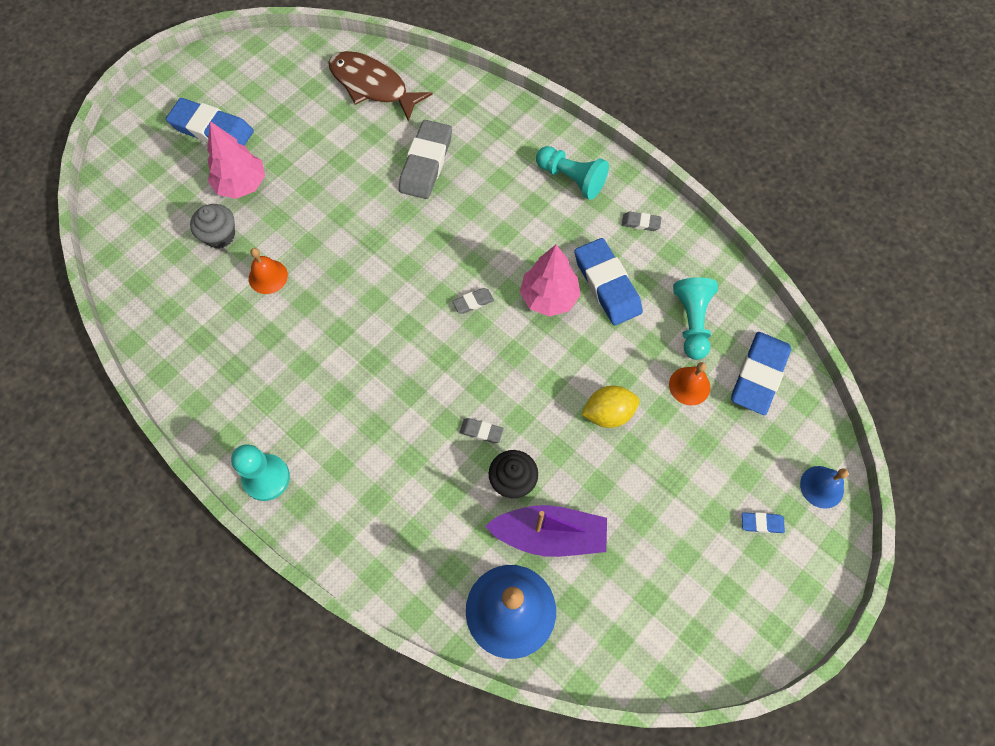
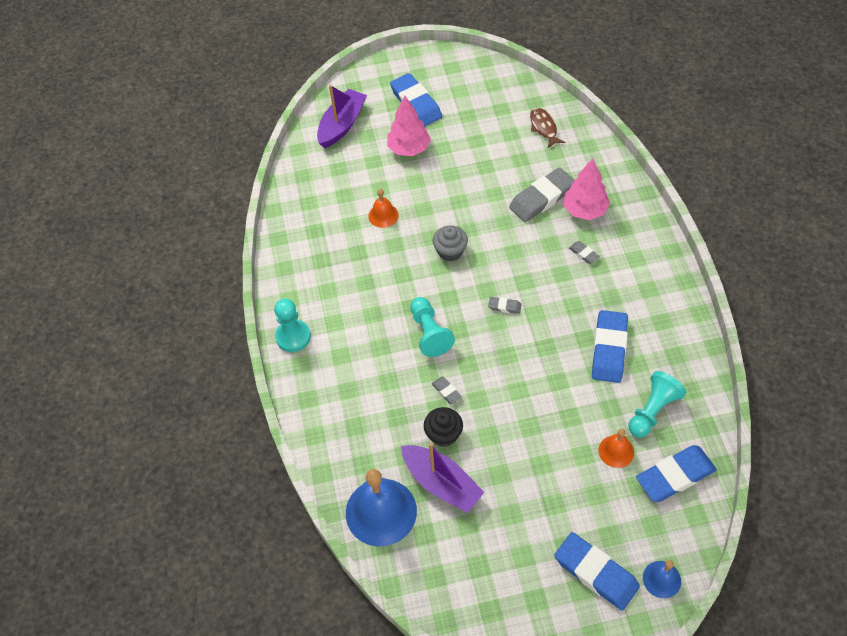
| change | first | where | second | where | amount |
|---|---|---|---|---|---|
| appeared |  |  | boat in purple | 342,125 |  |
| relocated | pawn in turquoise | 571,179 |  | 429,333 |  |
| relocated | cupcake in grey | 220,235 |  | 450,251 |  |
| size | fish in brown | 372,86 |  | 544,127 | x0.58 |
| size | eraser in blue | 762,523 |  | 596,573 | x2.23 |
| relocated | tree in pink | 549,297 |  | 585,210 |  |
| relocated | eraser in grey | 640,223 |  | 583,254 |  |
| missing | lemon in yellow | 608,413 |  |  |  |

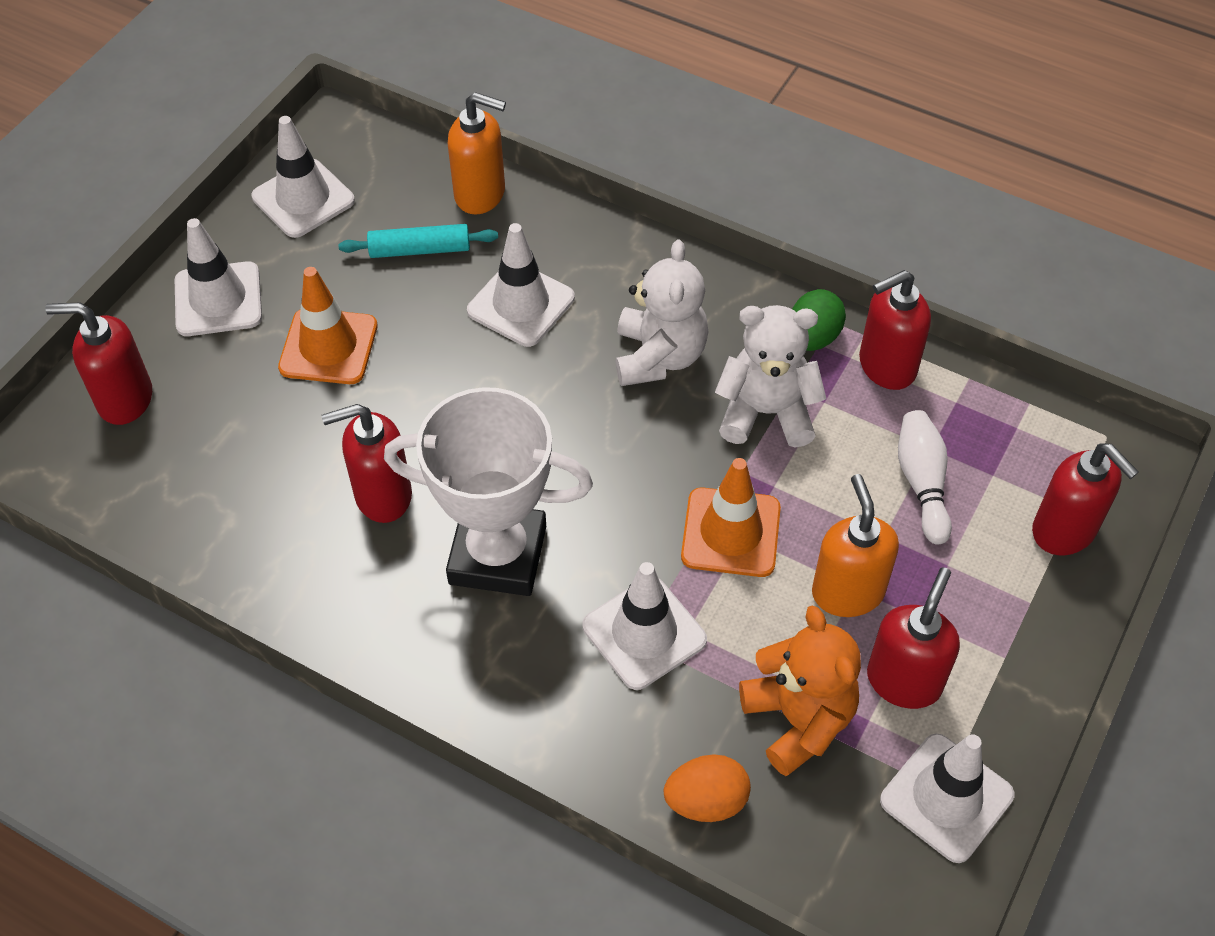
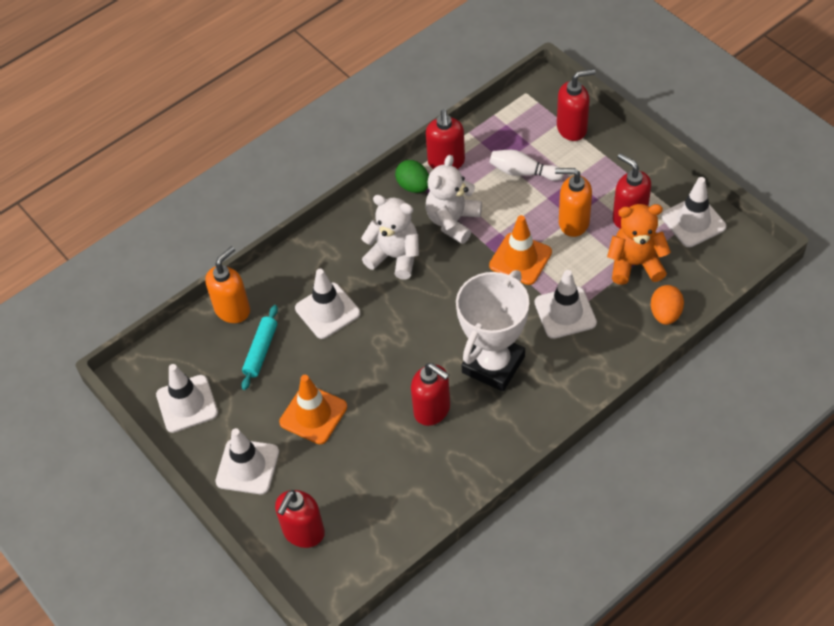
| change | first | where | second | where | amount |
|---|---|---|---|---|---|
| spun | soap dispenser in red | 382,496 |  | 432,410 | 60 degrees counterclockwise |

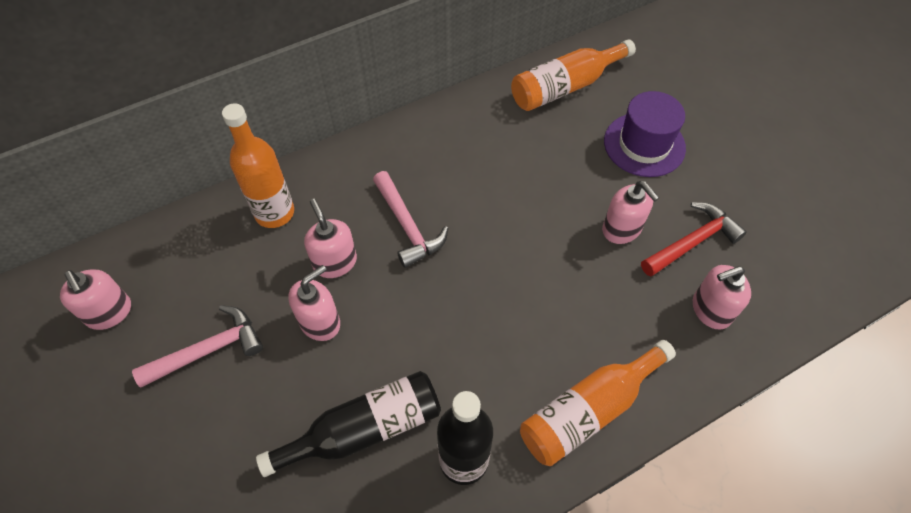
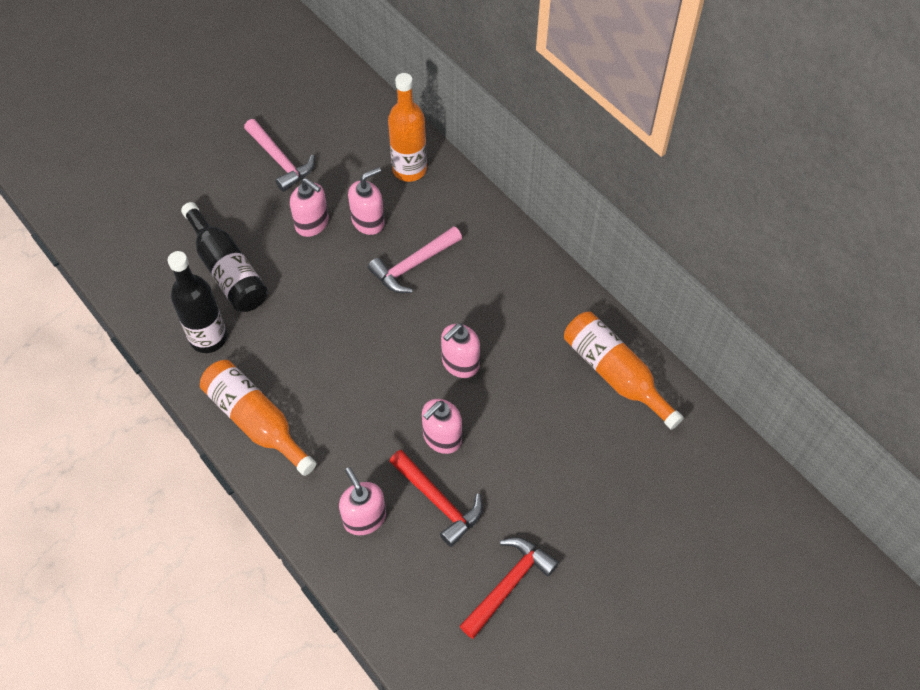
| change | first | where | second | where | amount |
|---|---|---|---|---|---|
| relocated | soap dispenser in pink | 109,312 |  | 460,363 |  |
| appeared |  |  | hammer in red | 508,584 |  |
| missing | hat in purple | 644,144 |  |  |  |

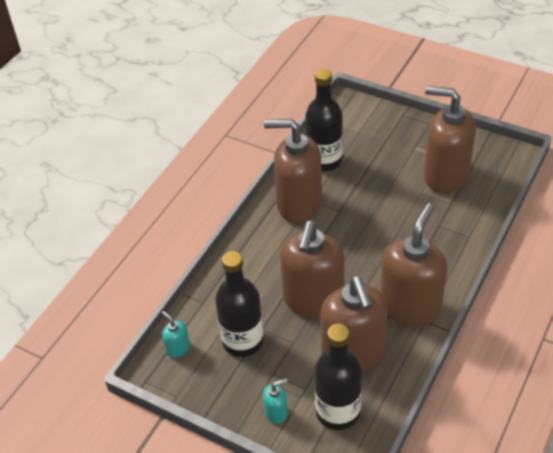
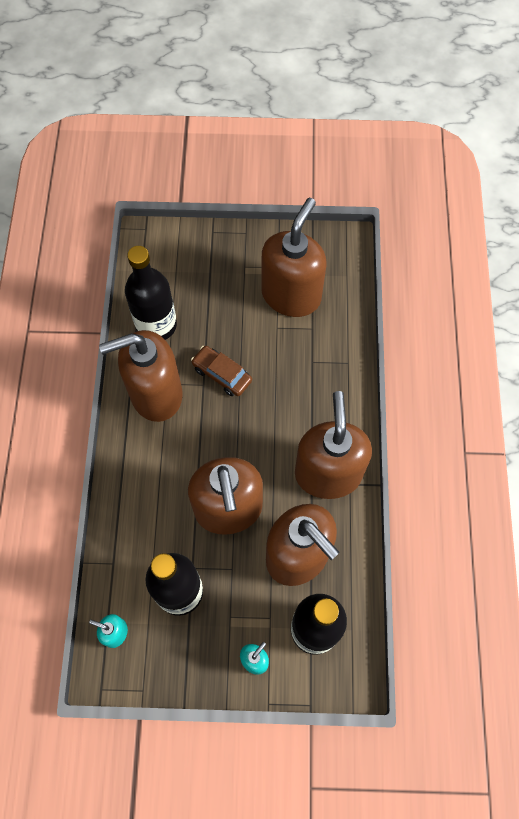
| change | first | where | second | where | amount |
|---|---|---|---|---|---|
| appeared |  |  | car in brown | 222,374 |  |
| spun | soap dispenser in brown | 445,175 |  | 291,295 | 120 degrees clockwise |

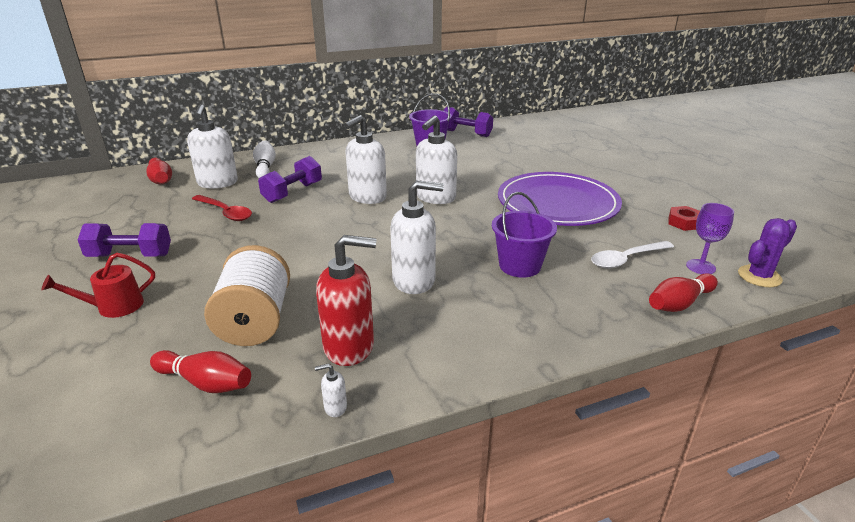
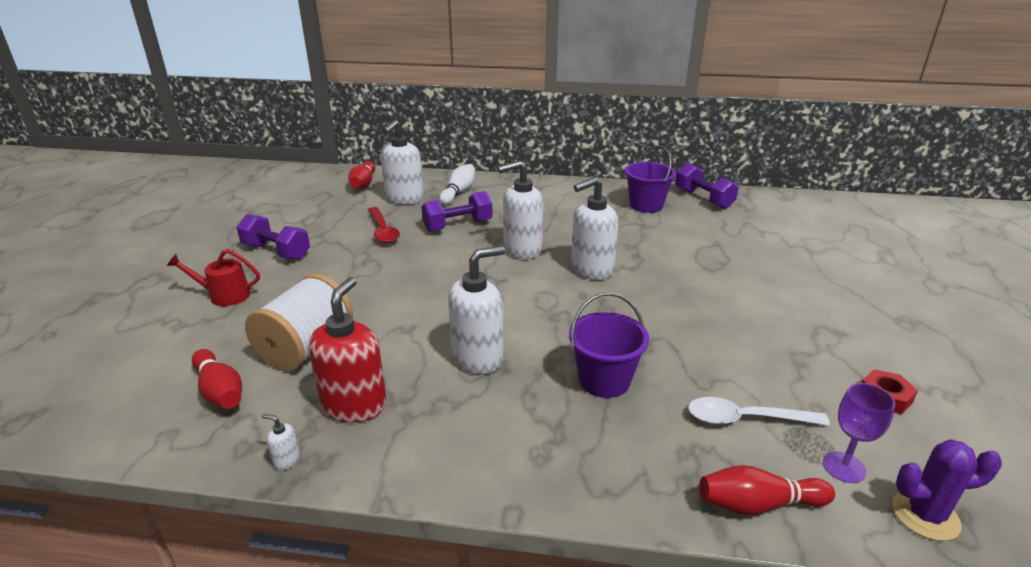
| change | first | where | second | where | amount |
|---|---|---|---|---|---|
| spun | soap dispenser in red | 349,347 |  | 354,405 | 105 degrees counterclockwise |
| spun | soap dispenser in white | 414,280 |  | 478,358 | 60 degrees counterclockwise |
| missing | plate in purple | 557,203 |  |  |  |

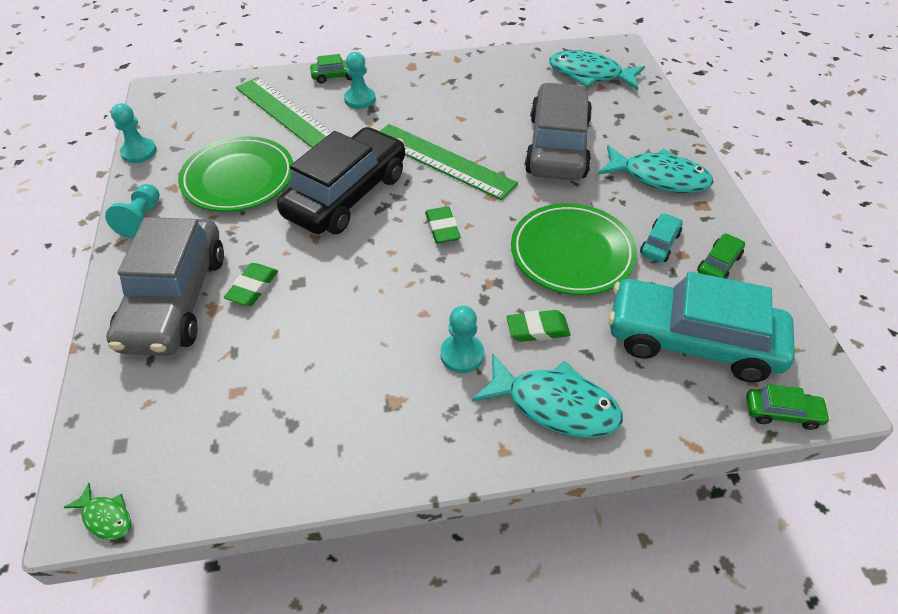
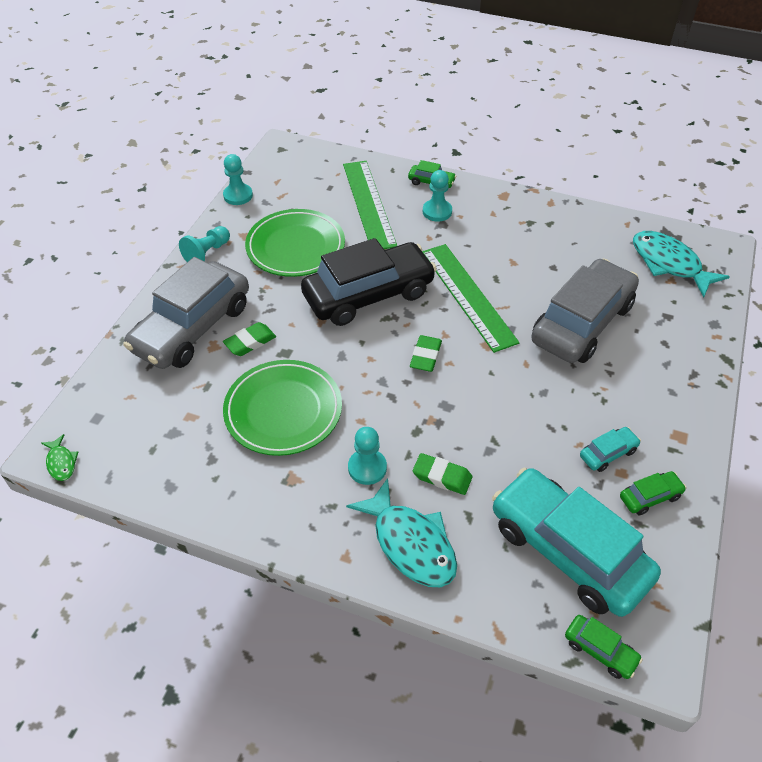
| change | first | where | second | where | amount |
|---|---|---|---|---|---|
| relocated | plate in green | 572,253 |  | 283,411 |  |
| missing | fish in turquoise | 659,178 |  |  |  |

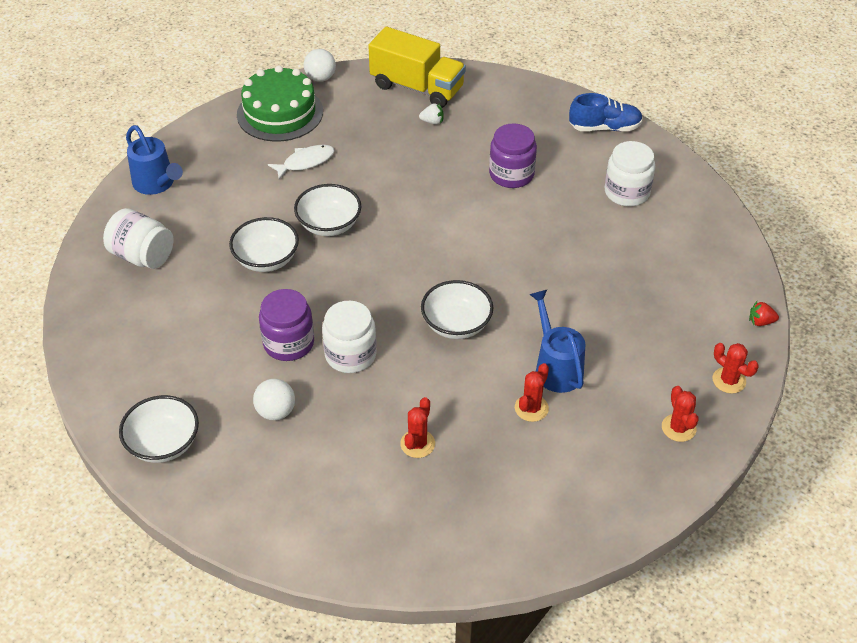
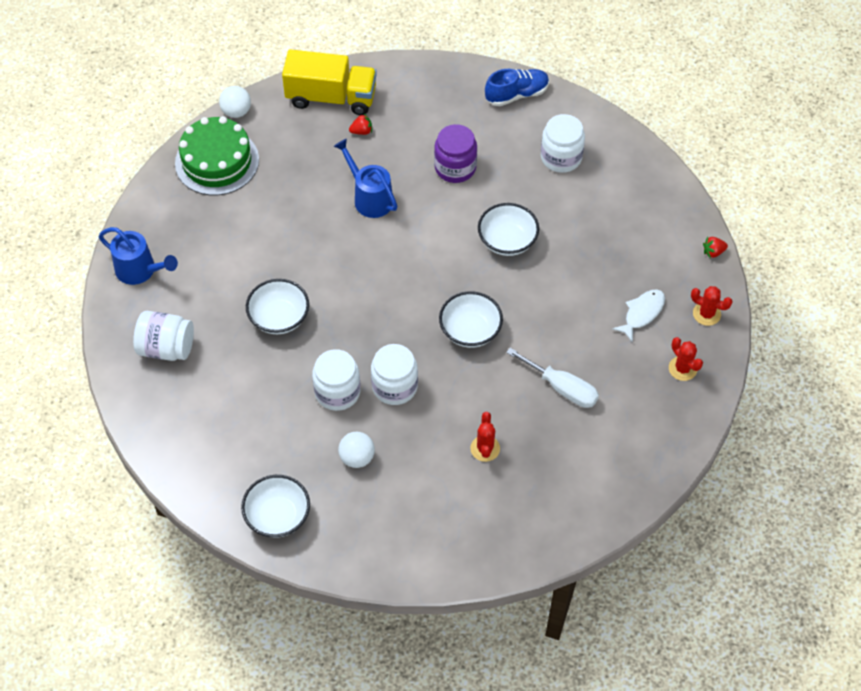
| change | first | where | second | where | amount |
|---|---|---|---|---|---|
| colour | jar in purple | 288,343 | jar in white | 337,392 |  |
| relocated | watering can in blue | 555,367 |  | 369,197 |  |
| colour | strawberry in white | 432,122 | strawberry in red | 361,131 |  |
| relocated | bowl in white | 329,225 |  | 507,241 |  |
| exchanged | cactus in red | 531,408 | screwdriver in white | 562,388 |  |
| relocated | fish in white | 305,162 |  | 642,313 |  |

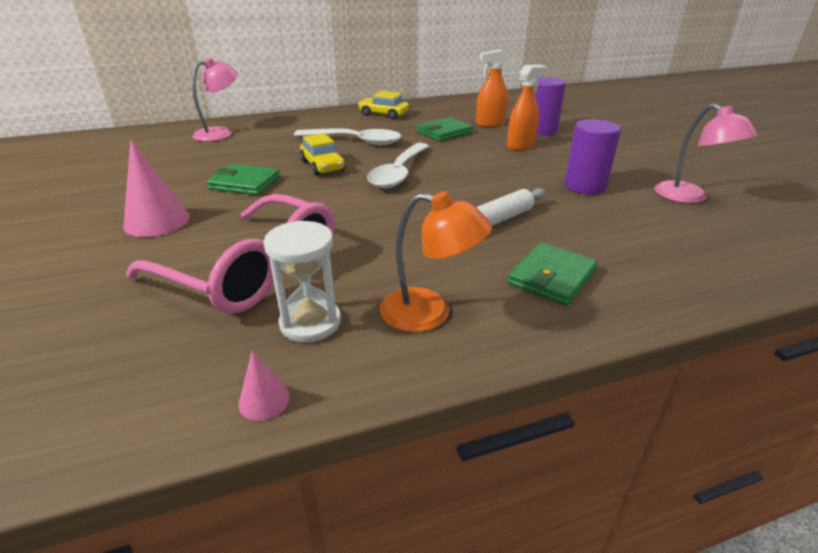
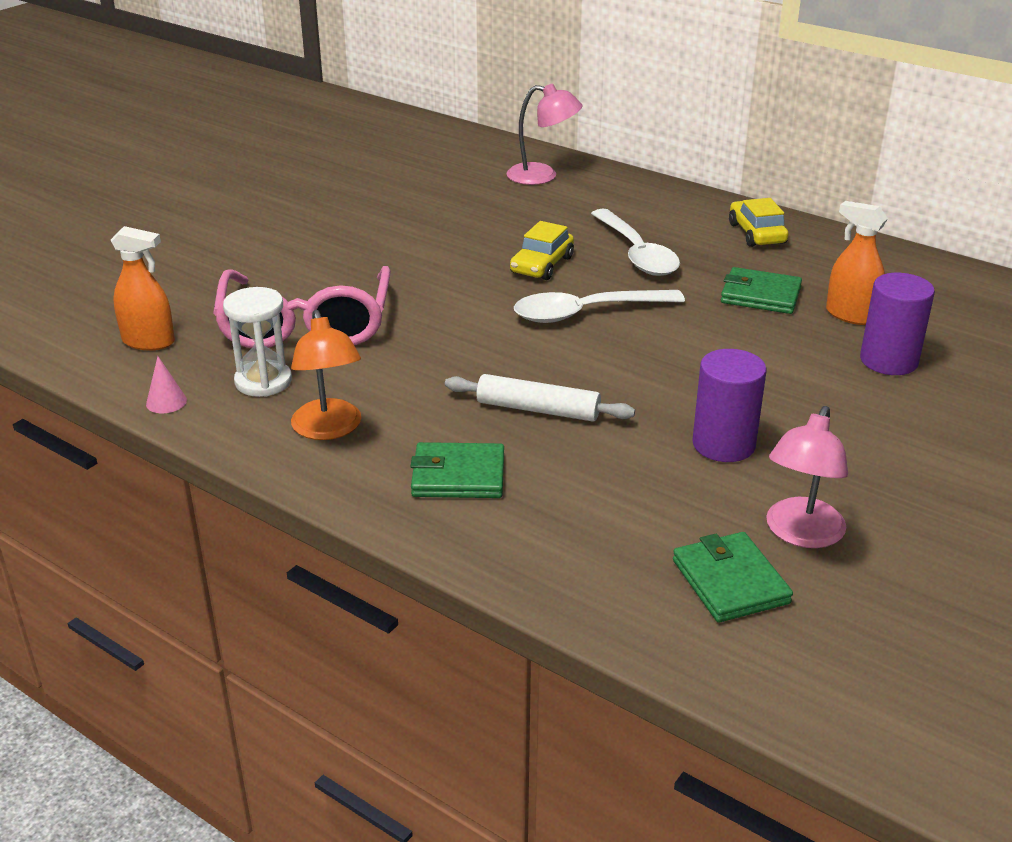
| change | first | where | second | where | amount |
|---|---|---|---|---|---|
| relocated | spray bottle in orange | 520,146 |  | 148,341 |  |
| relocated | wallet in green | 245,183 |  | 730,582 |  |
| missing | cone in pink | 157,221 |  |  |  |

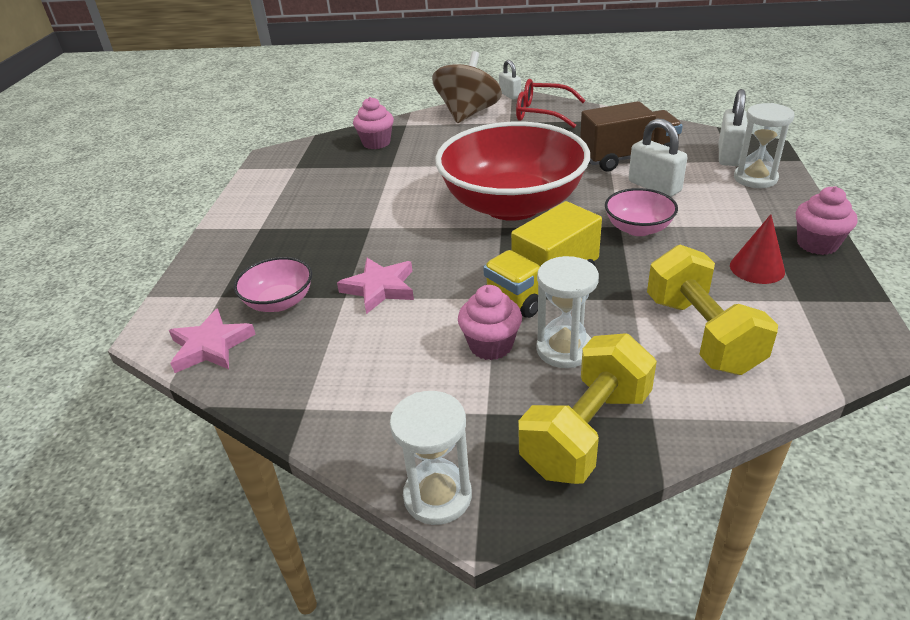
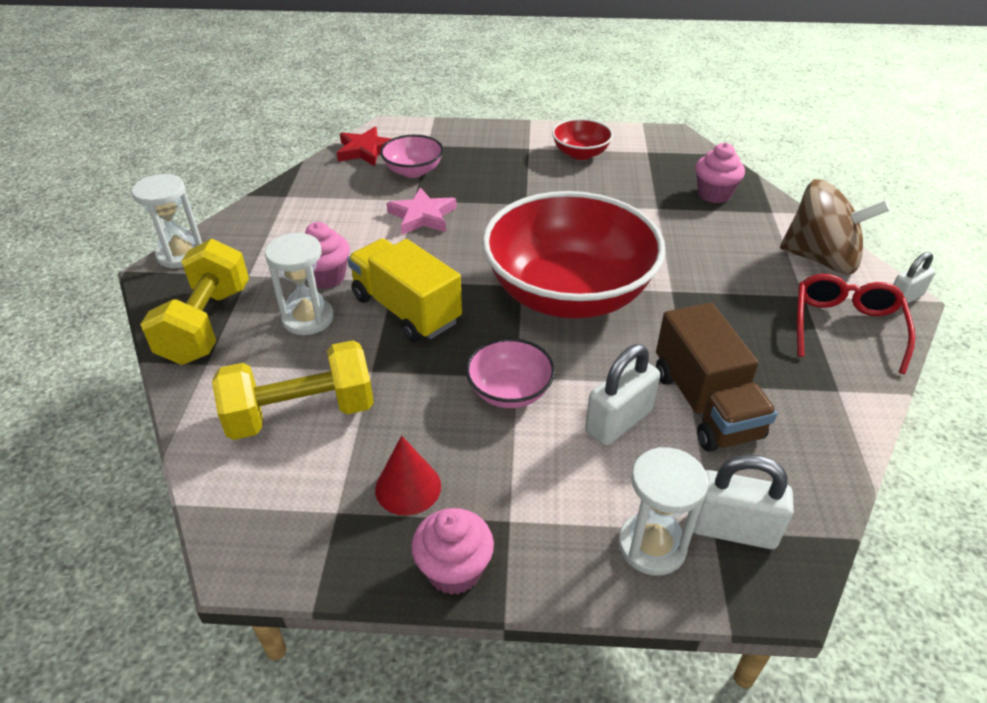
| change | first | where | second | where | amount |
|---|---|---|---|---|---|
| spun | dumbbell in yellow | 586,432 |  | 207,324 | 60 degrees clockwise |
| colour | star in pink | 211,346 | star in red | 366,150 |  |
| appeared |  |  | bowl in red | 580,153 |  |

